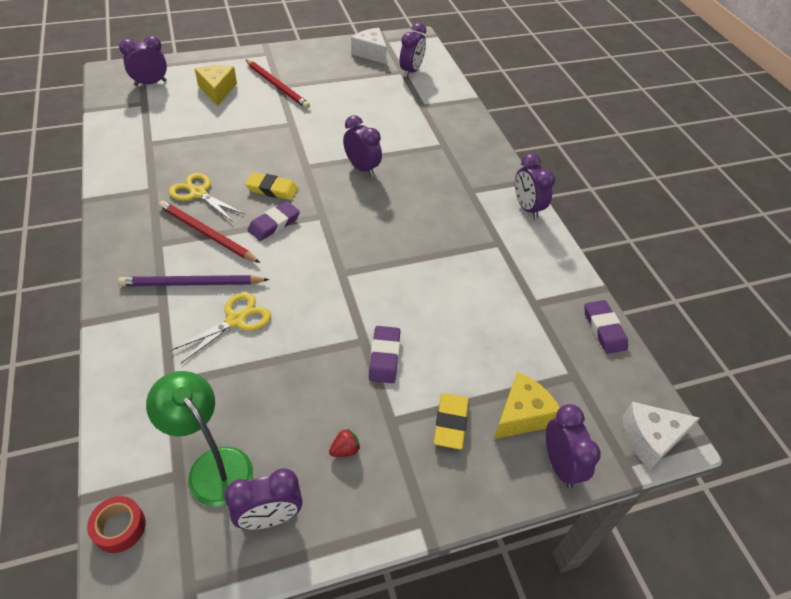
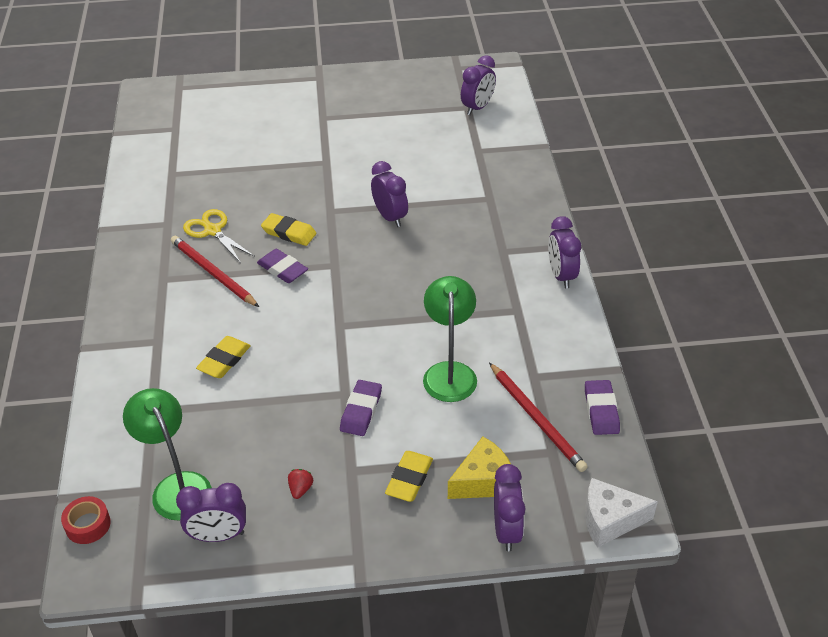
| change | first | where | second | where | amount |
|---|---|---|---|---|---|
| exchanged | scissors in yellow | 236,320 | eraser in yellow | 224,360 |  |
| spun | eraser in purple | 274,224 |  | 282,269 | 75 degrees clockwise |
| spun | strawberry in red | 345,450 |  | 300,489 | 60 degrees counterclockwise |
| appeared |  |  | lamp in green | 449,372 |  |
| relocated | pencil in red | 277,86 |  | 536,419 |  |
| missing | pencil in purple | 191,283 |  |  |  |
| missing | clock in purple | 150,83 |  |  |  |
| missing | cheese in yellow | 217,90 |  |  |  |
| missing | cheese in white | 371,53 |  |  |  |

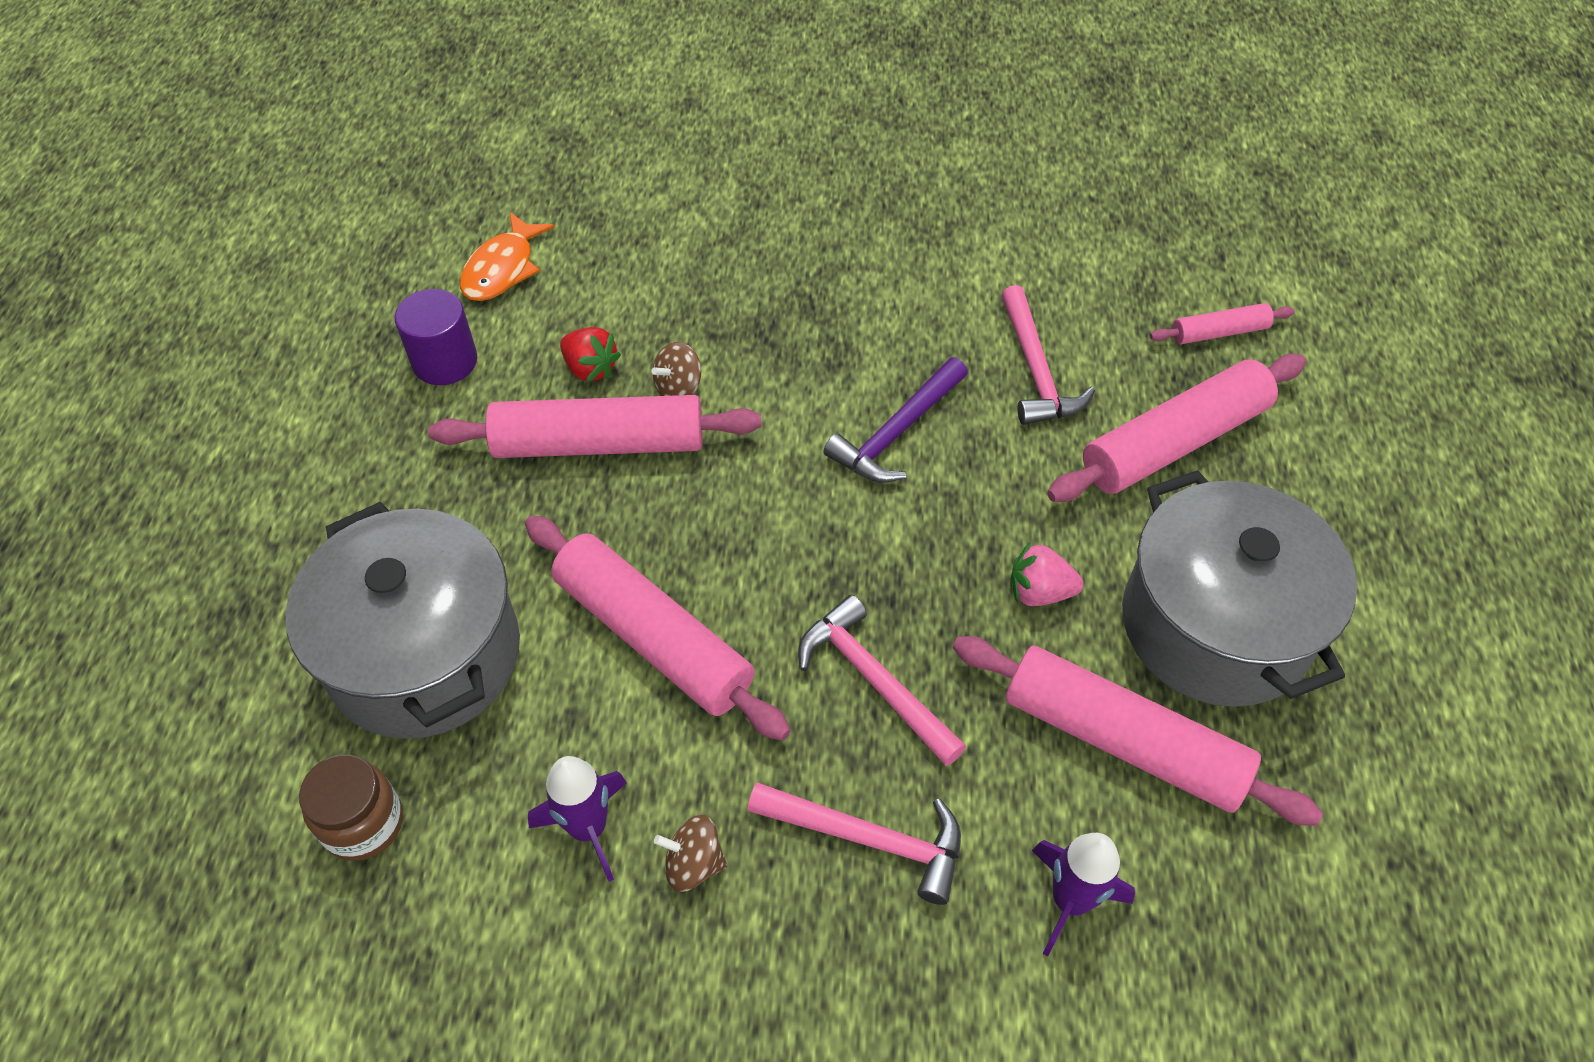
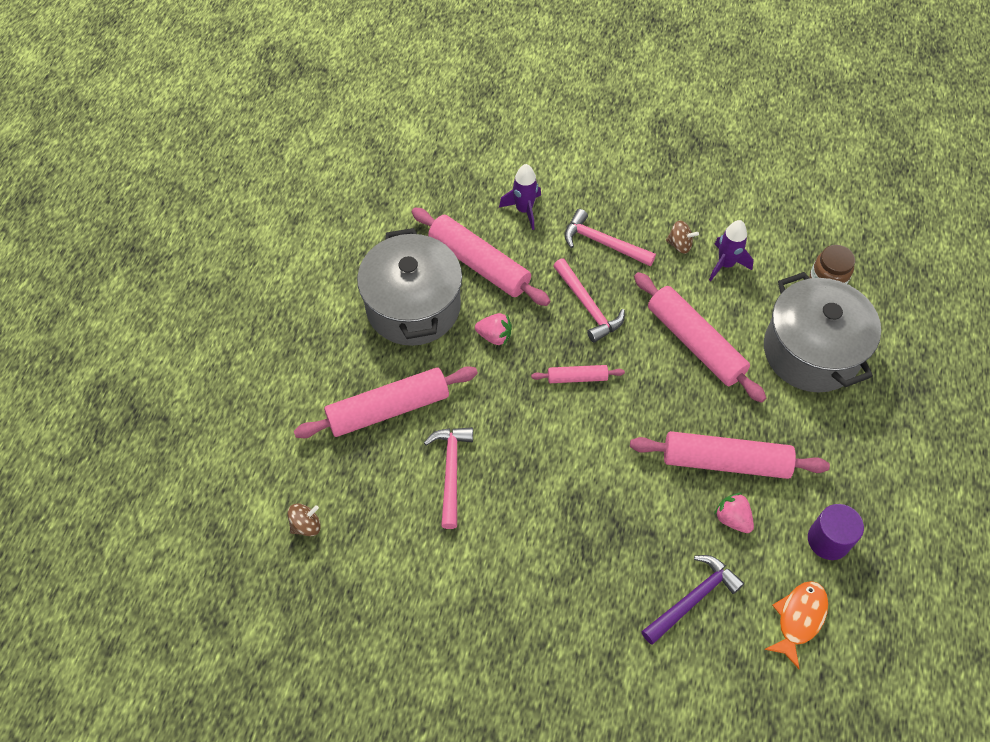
| change | first | where | second | where | amount |
|---|---|---|---|---|---|
| relocated | spinning top in brown | 678,388 |  | 306,525 |  |
| relocated | rolling pin in pink | 1219,332 |  | 577,378 |  |
| relocated | hammer in purple | 896,432 |  | 693,599 |  |
| colour | strawberry in red | 590,369 | strawberry in pink | 732,519 |  |

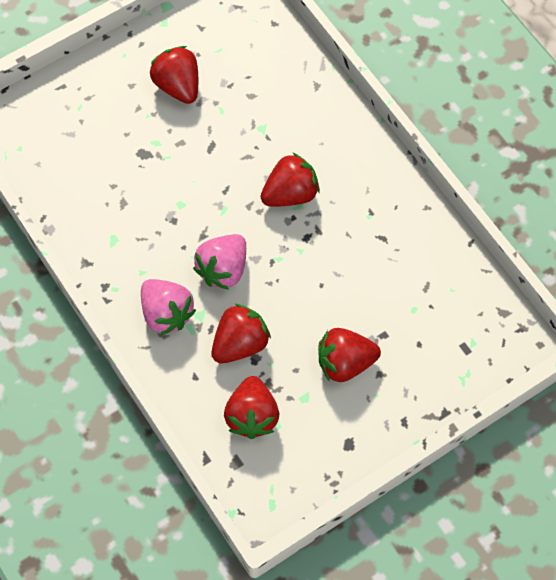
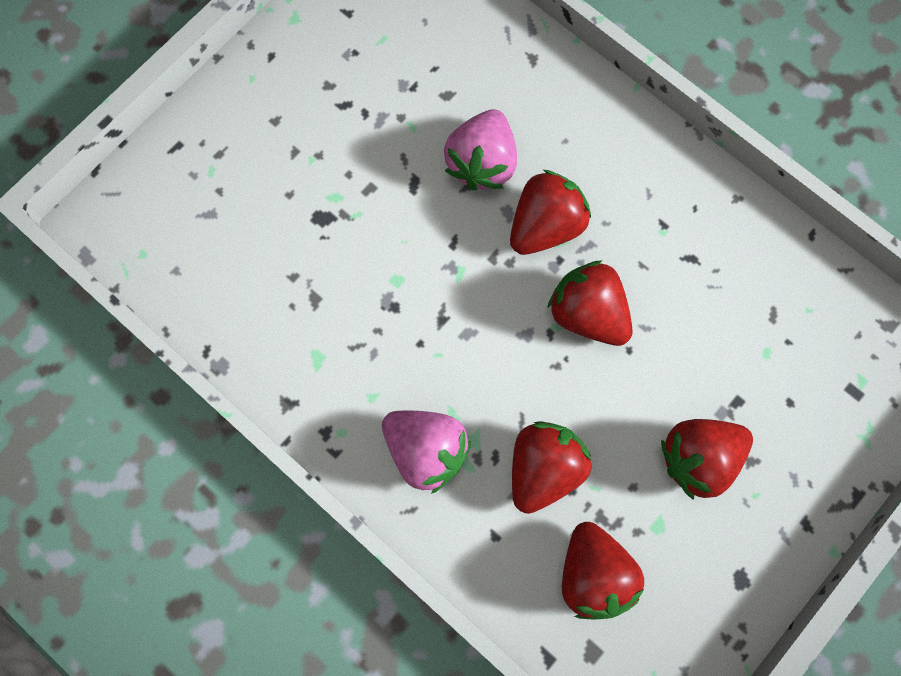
| change | first | where | second | where | amount |
|---|---|---|---|---|---|
| relocated | strawberry in pink | 223,269 |  | 482,163 |  |
| relocated | strawberry in red | 178,86 |  | 588,313 |  |

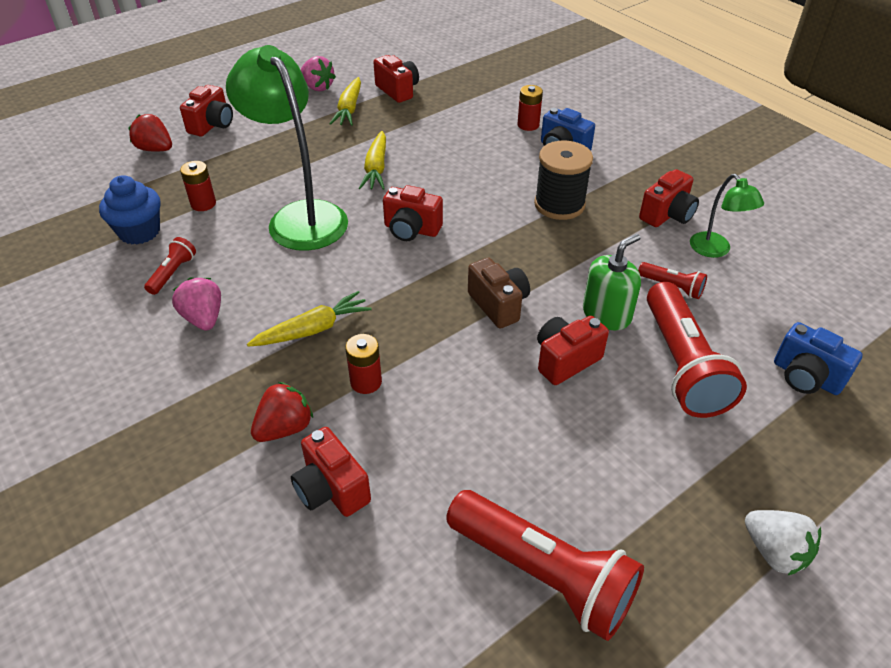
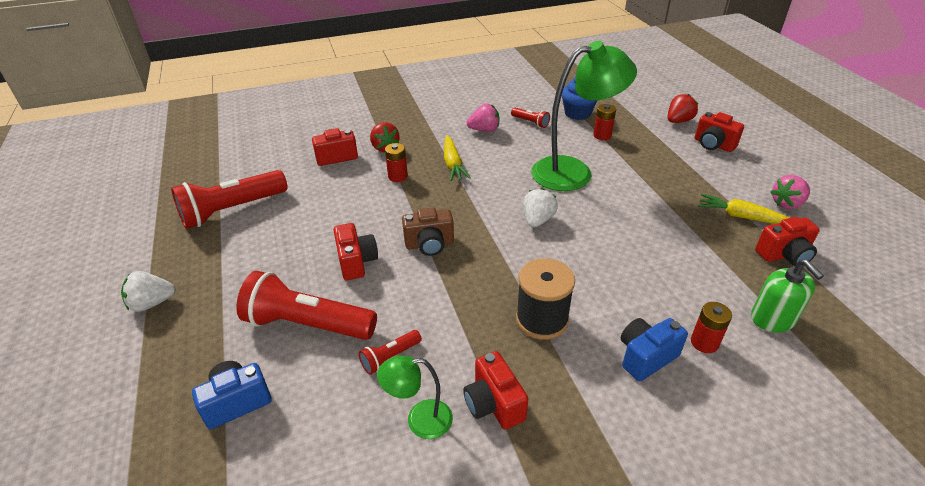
| change | first | where | second | where | amount |
|---|---|---|---|---|---|
| exchanged | camera in red | 411,230 | strawberry in white | 537,220 |  |
| relocated | soap dispenser in green | 606,314 |  | 773,318 |  |
| missing | carrot in yellow | 376,168 |  |  |  |

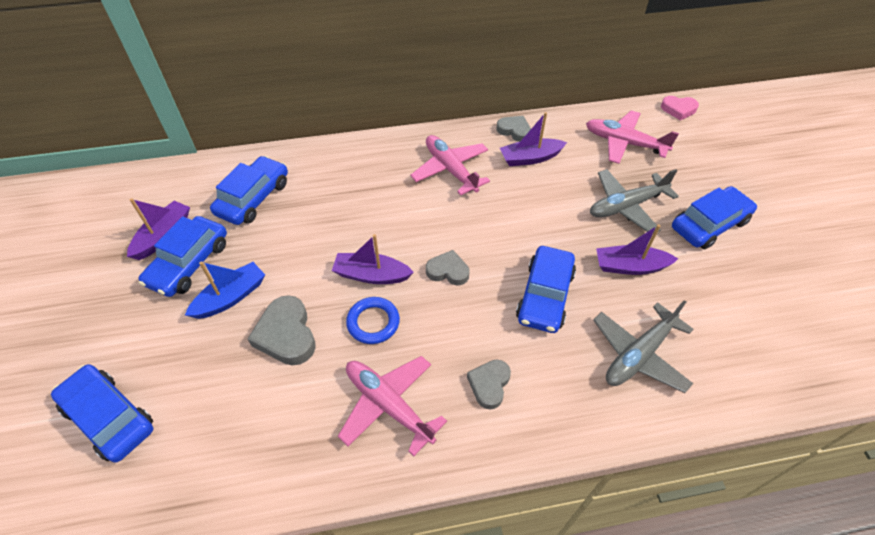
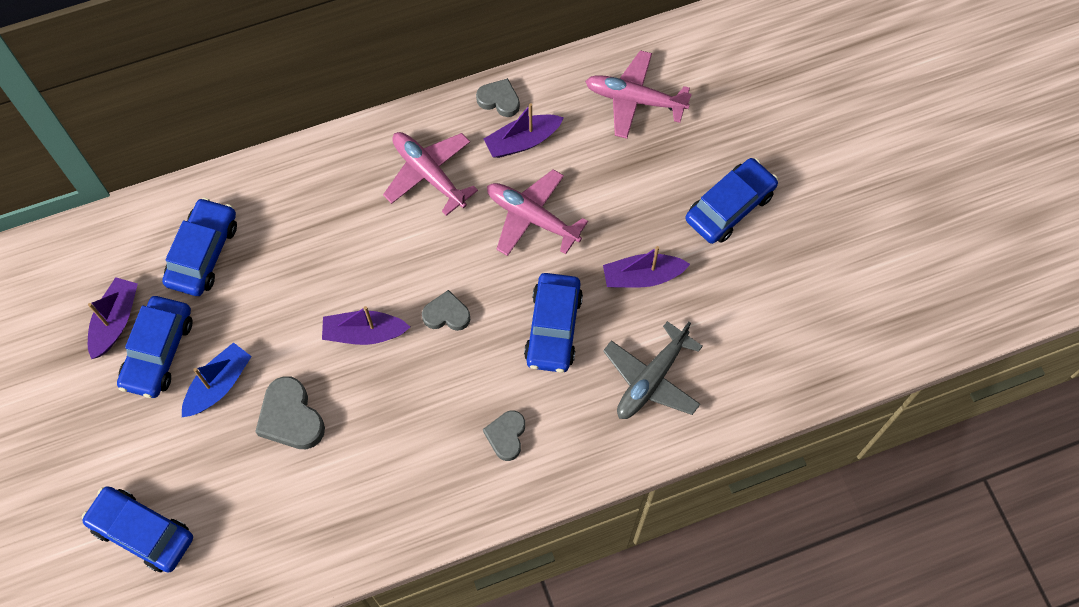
| change | first | where | second | where | amount |
|---|---|---|---|---|---|
| relocated | plane in pink | 388,405 |  | 532,217 |  |
| missing | ring in blue | 373,322 |  |  |  |
| missing | plane in grey | 626,206 |  |  |  |
| missing | heart in pink | 678,109 |  |  |  |

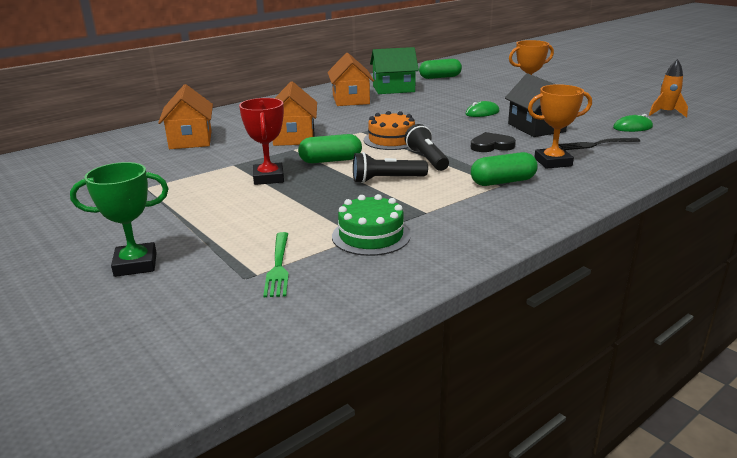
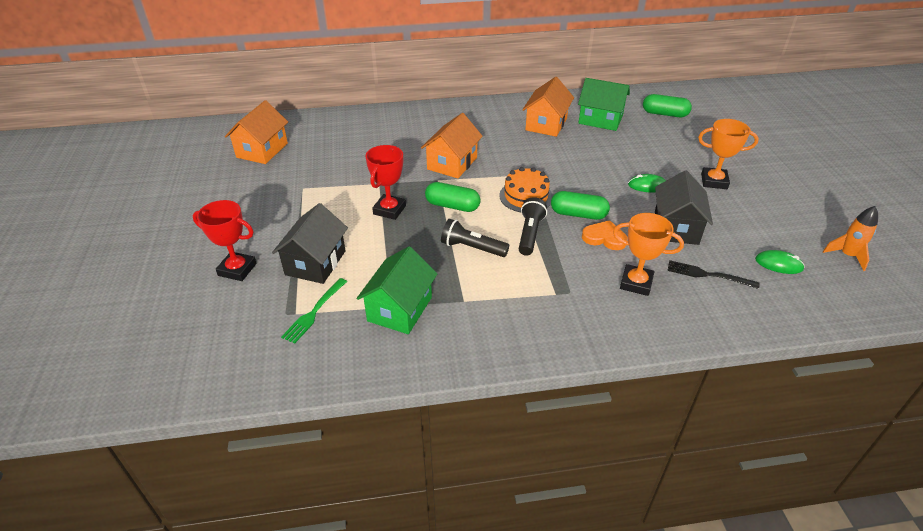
| change | first | where | second | where | amount |
|---|---|---|---|---|---|
| colour | trophy in green | 135,264 | trophy in red | 237,269 |  |
| relocated | house in orange | 191,140 |  | 262,150 |  |
| appeared |  |  | house in black | 315,263 |  |
| exchanged | cake in green | 371,236 | house in green | 400,309 |  |
| relocated | capsule in green | 503,182 |  | 578,214 |  |
| colour | heart in black | 491,146 | heart in orange | 604,238 |  |

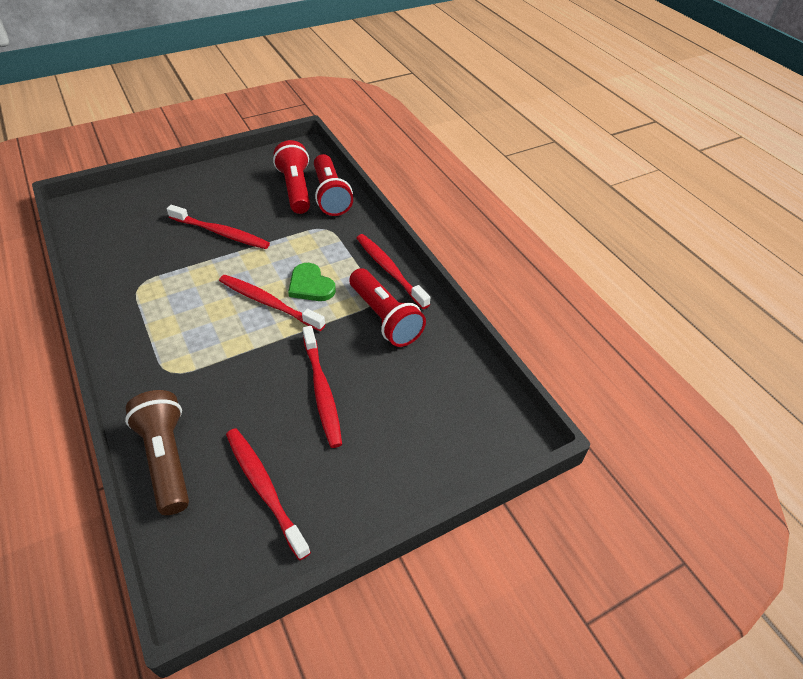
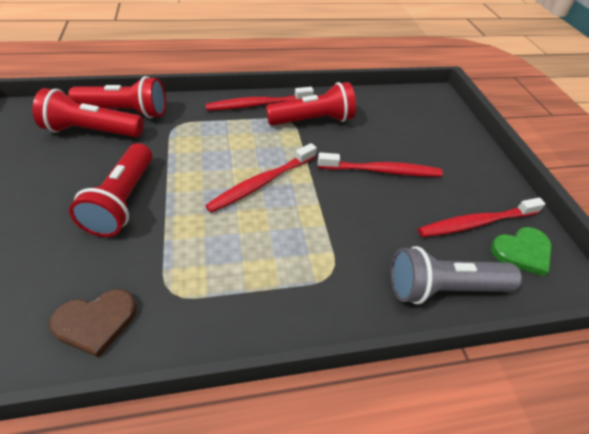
| change | first | where | second | where | amount |
|---|---|---|---|---|---|
| appeared |  |  | heart in brown | 96,322 |  |
| exchanged | toothbrush in red | 221,233 | flashlight in red | 123,201 |  |
| colour | flashlight in brown | 167,458 | flashlight in grey | 442,287 |  |
| relocated | heart in green | 310,285 |  | 522,252 |  |

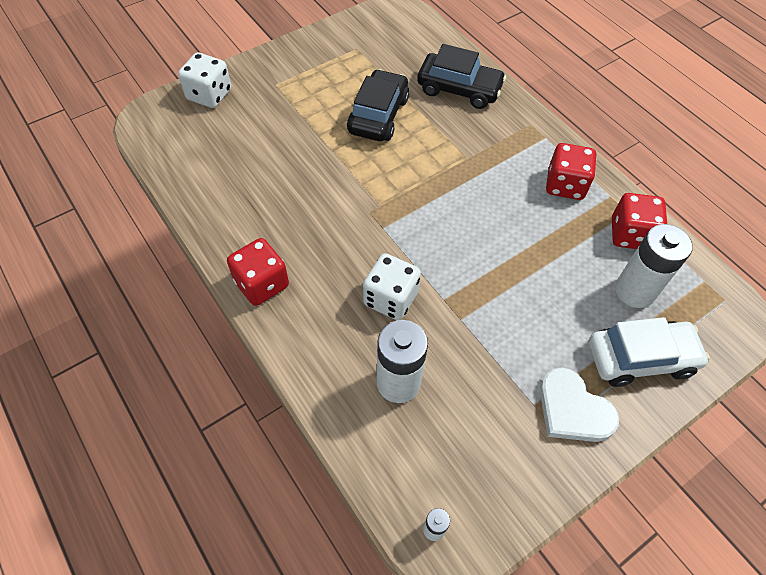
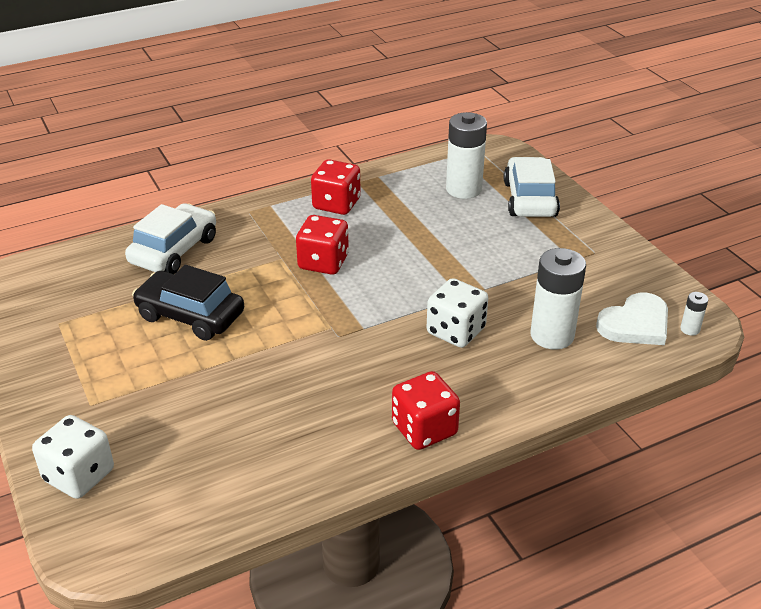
| change | first | where | second | where | amount |
|---|---|---|---|---|---|
| colour | car in black | 459,89 | car in white | 174,250 |  |
| relocated | dice in red | 630,234 |  | 323,262 |  |
| relocated | heart in white | 573,410 |  | 635,324 |  |

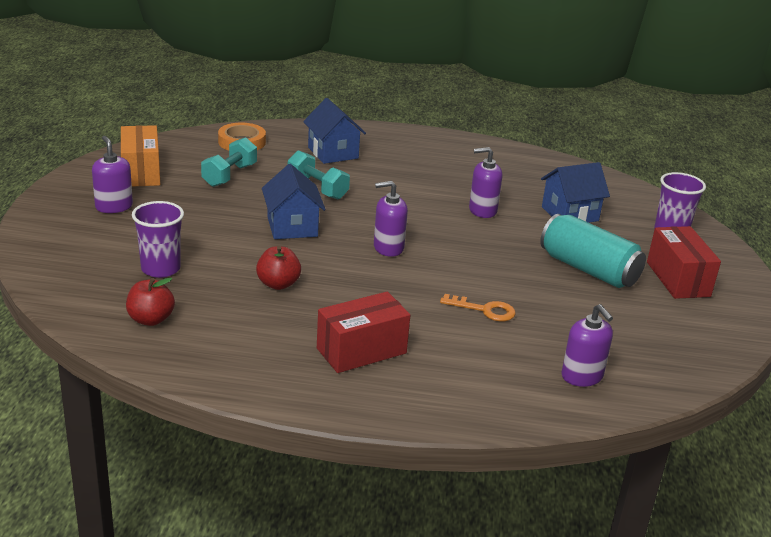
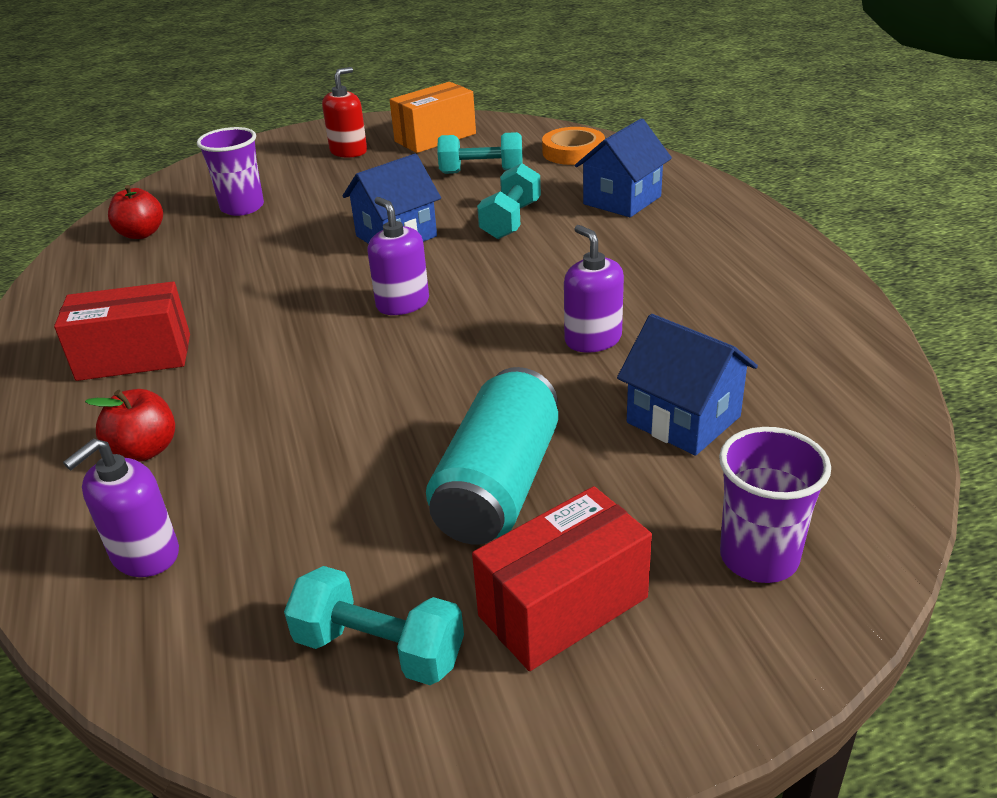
| change | first | where | second | where | amount |
|---|---|---|---|---|---|
| spun | box in red | 361,351 |  | 134,357 | 45 degrees counterclockwise |
| relocated | apple in red | 278,284 |  | 145,450 |  |
| appeared |  |  | dumbbell in turquoise | 379,649 |  |
| colour | soap dispenser in purple | 114,206 | soap dispenser in red | 349,151 |  |
| missing | key in orange | 484,310 |  |  |  |

